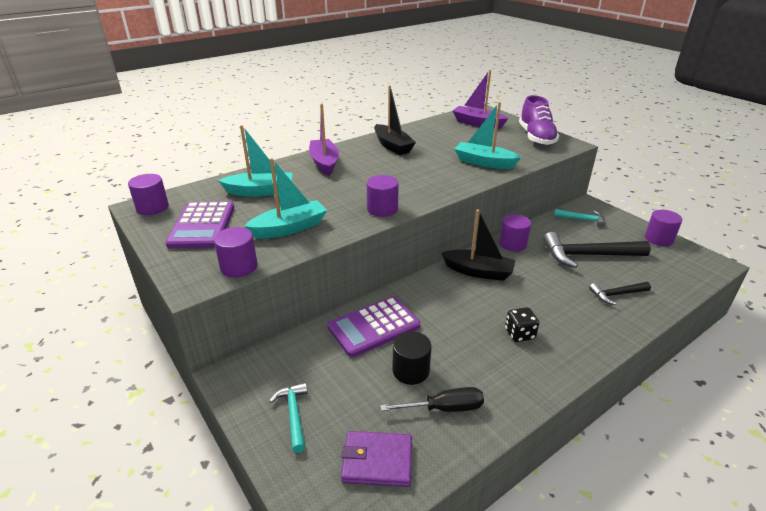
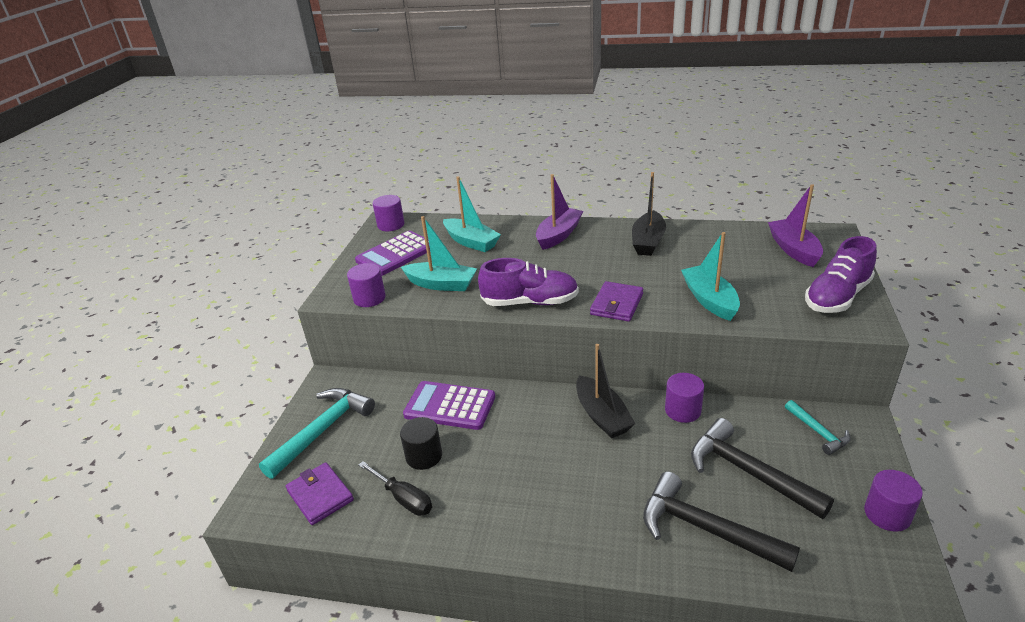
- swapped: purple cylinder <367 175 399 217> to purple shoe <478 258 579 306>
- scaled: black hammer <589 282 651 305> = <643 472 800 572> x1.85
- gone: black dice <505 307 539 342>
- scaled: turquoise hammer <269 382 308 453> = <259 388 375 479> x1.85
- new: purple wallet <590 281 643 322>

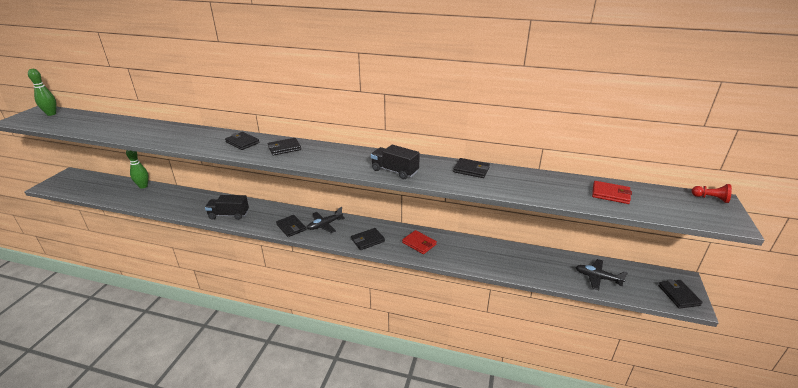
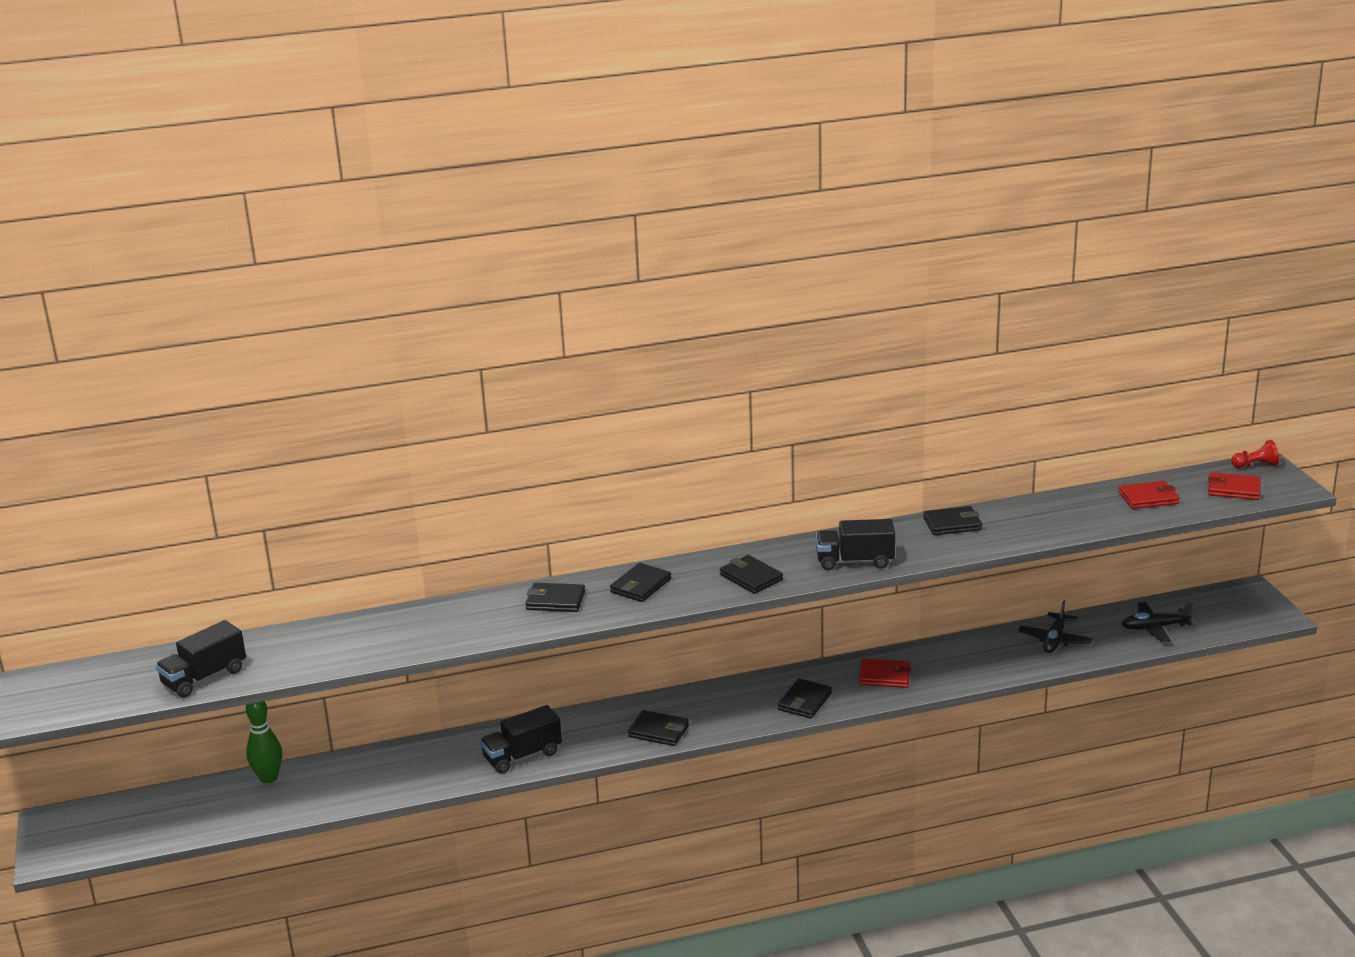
- gone: green bowling pin <28 69 57 116>
- shifted: black plane <307 207 345 233> to <1018 600 1092 653>
- shifted: black wallet <658 279 703 309> to <720 555 783 594>
- new: red wallet <1208 472 1261 500>
- new: black truck <155 620 246 698>

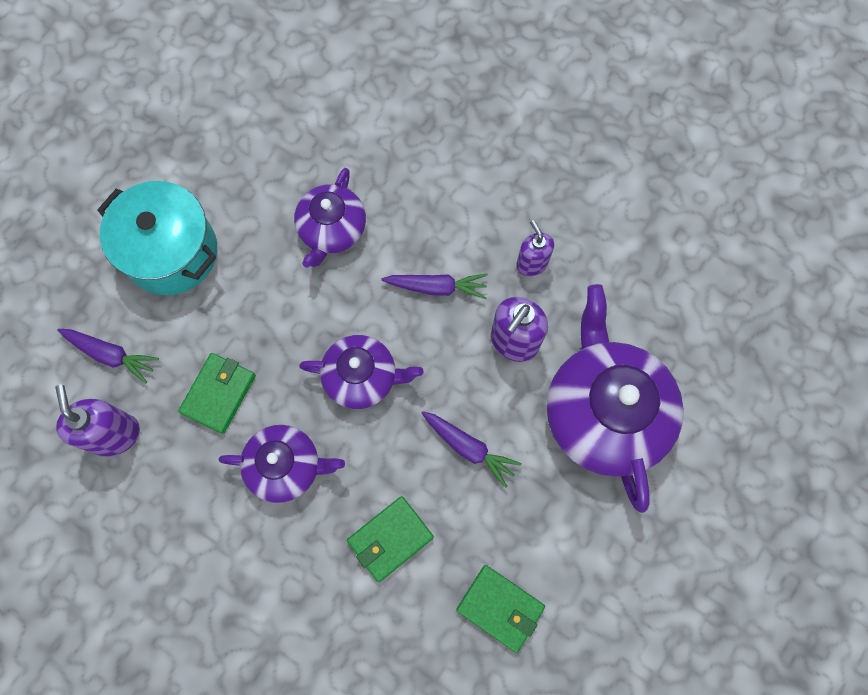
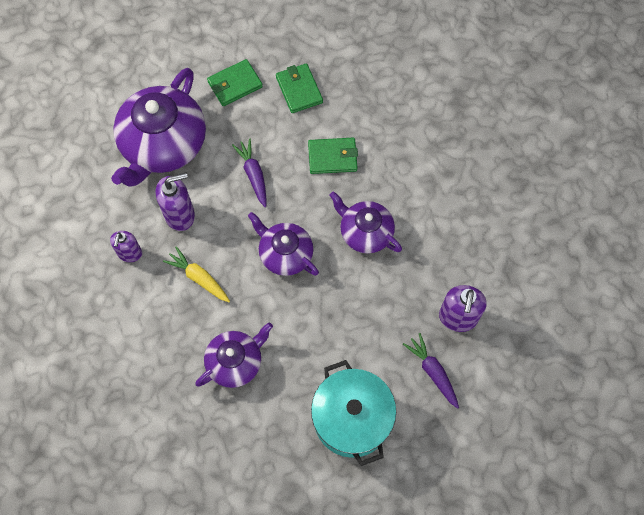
- repainted: purple carrot <381 274 488 300> to yellow carrot <163 246 230 302>
- shifted: green wallet <178 353 256 434> to <207 59 263 106>

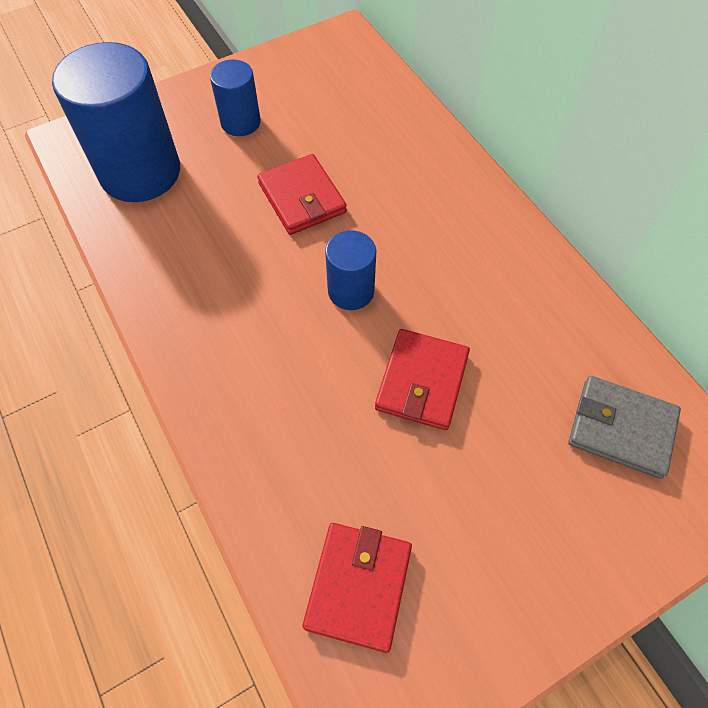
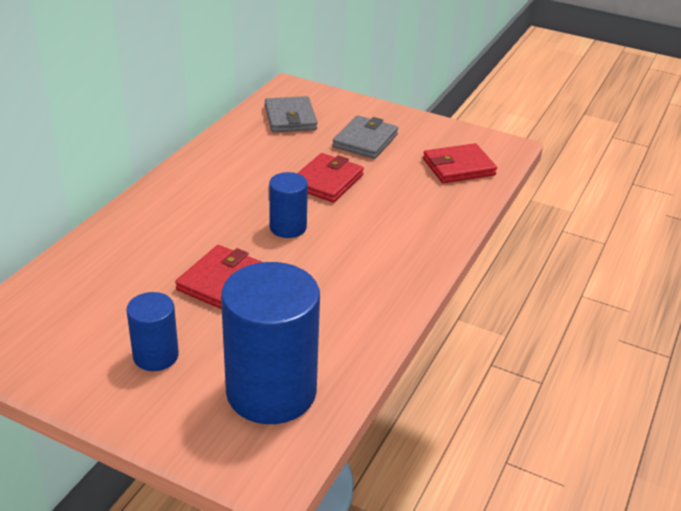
- rotated: red wallet <375 329 470 430> = <297 153 364 202> 45 degrees counterclockwise
- new: grey wallet <332 115 398 159>

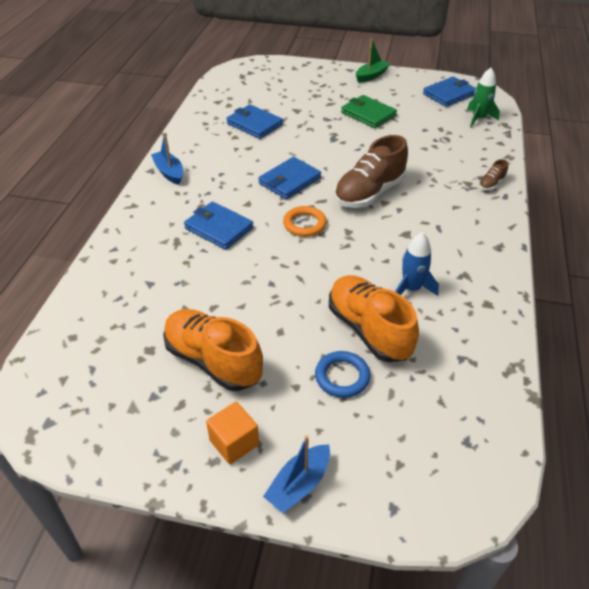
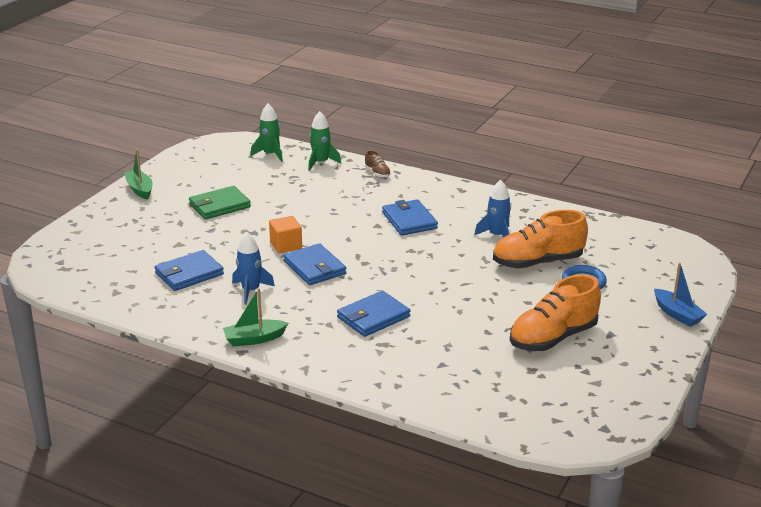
- shifted: blue wallet <423 76 476 107> to <382 199 438 236>
- repainted: blue boat <151 133 183 185> to green boat <223 288 288 346>
- gone: brown shoe <334 135 408 208>
- gone: orange ring <283 206 327 237>
- shifted: orange cube <206 402 259 464> to <269 216 302 254>
- new: green rocket <308 111 341 171>
- new: blue rocket <232 232 275 305>

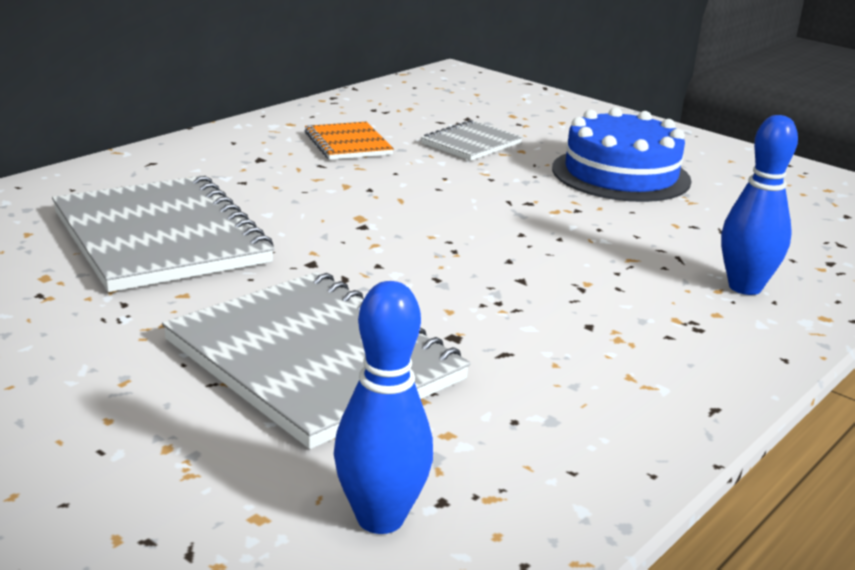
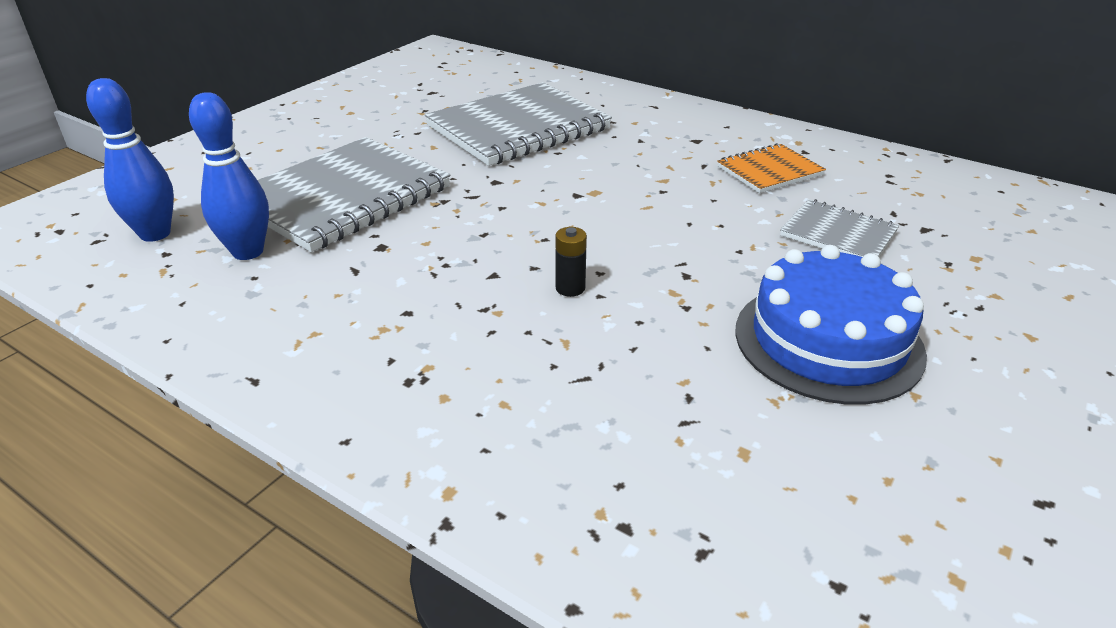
- shifted: blue bowling pin <721 115 798 295> to <189 92 269 260>
- new: black battery <555 227 587 297>

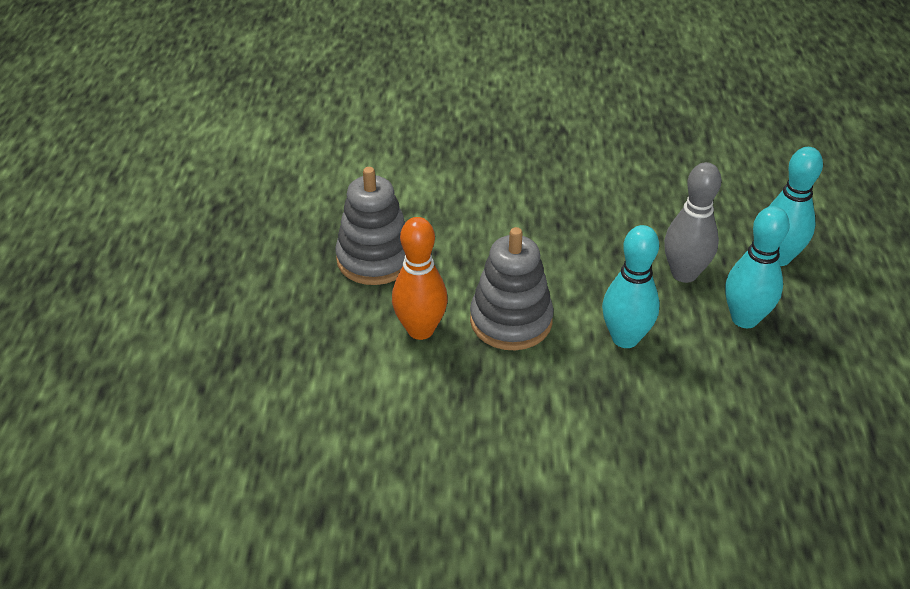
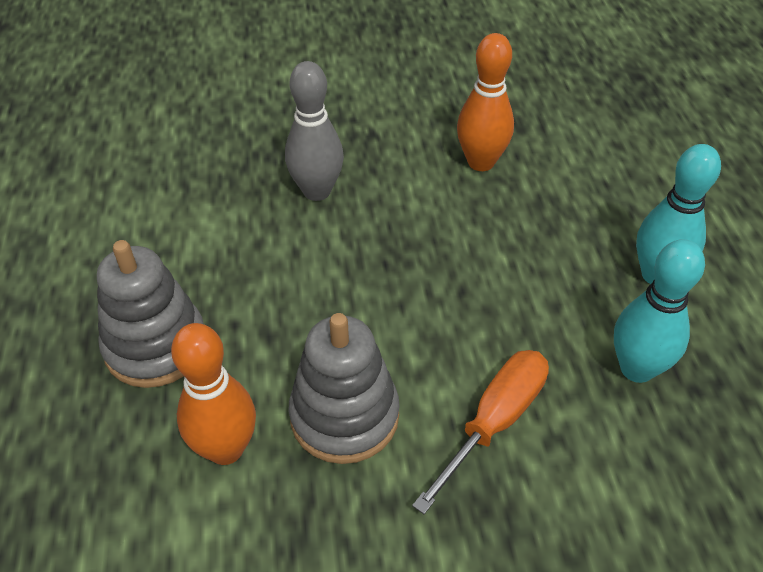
- shifted: grey bowling pin <664 162 721 283> to <285 61 344 201>
- swapped: turquoise bowling pin <602 225 660 348> to orange screwdriver <412 350 549 514>
- new: orange bowling pin <457 33 514 171>

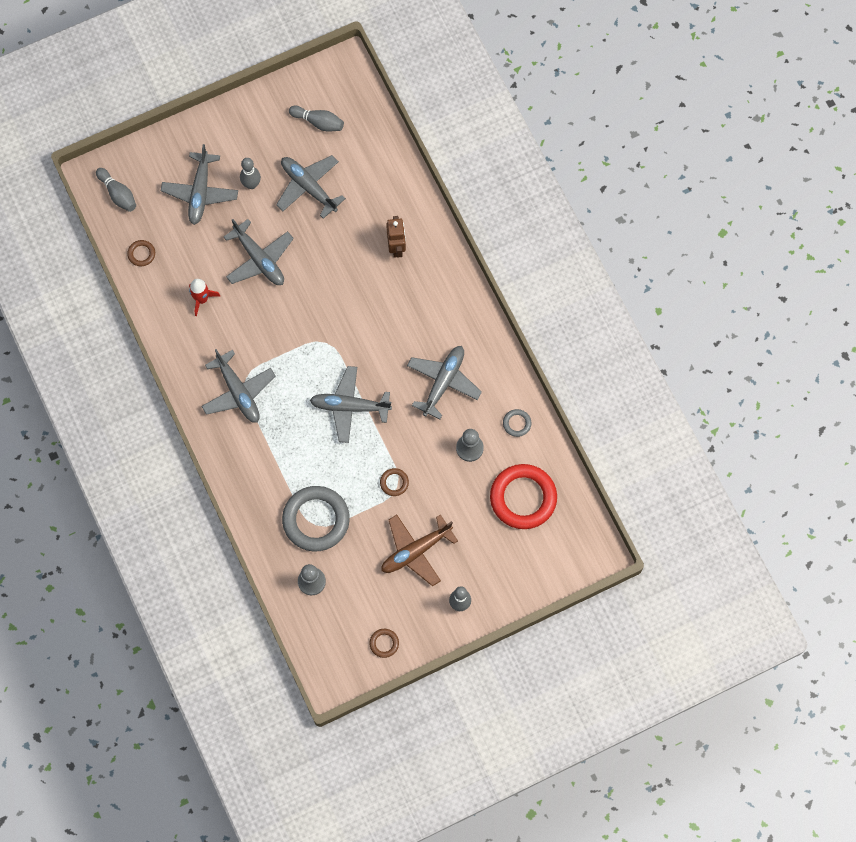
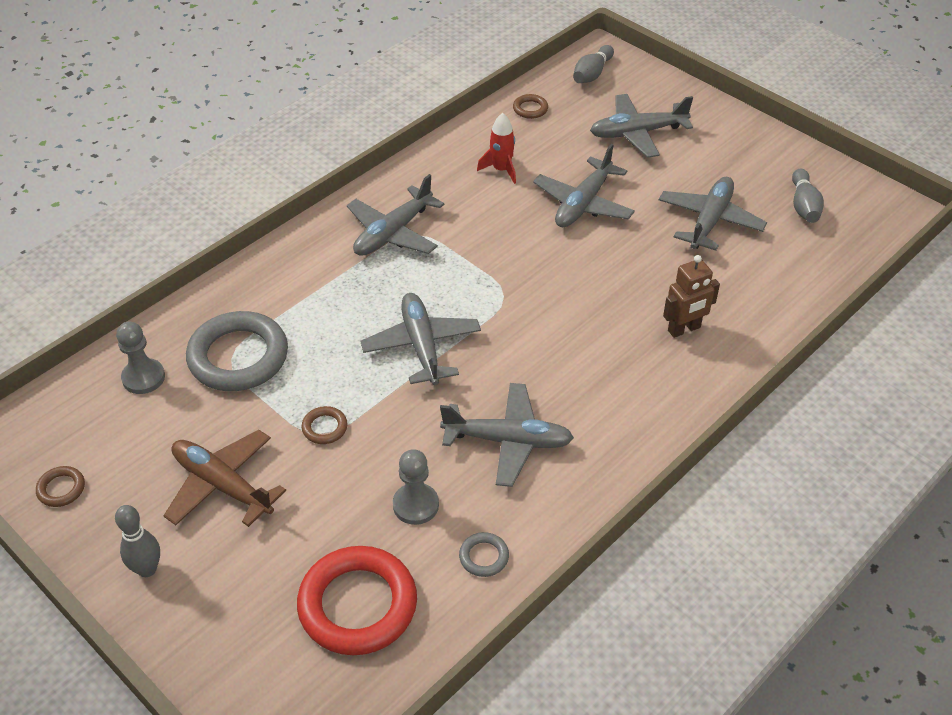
- gone: grey bowling pin <240 158 261 189>

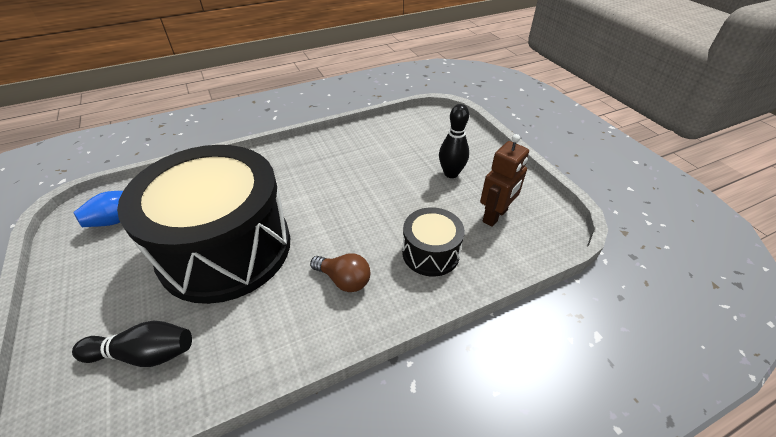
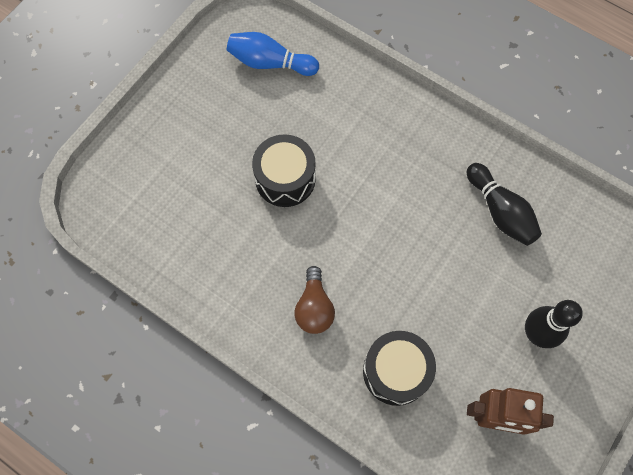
- scaled: black drum <117 145 290 304> = <252 134 316 207> x0.44
- shifted: black bowling pin <72 321 192 367> to <467 163 542 246>

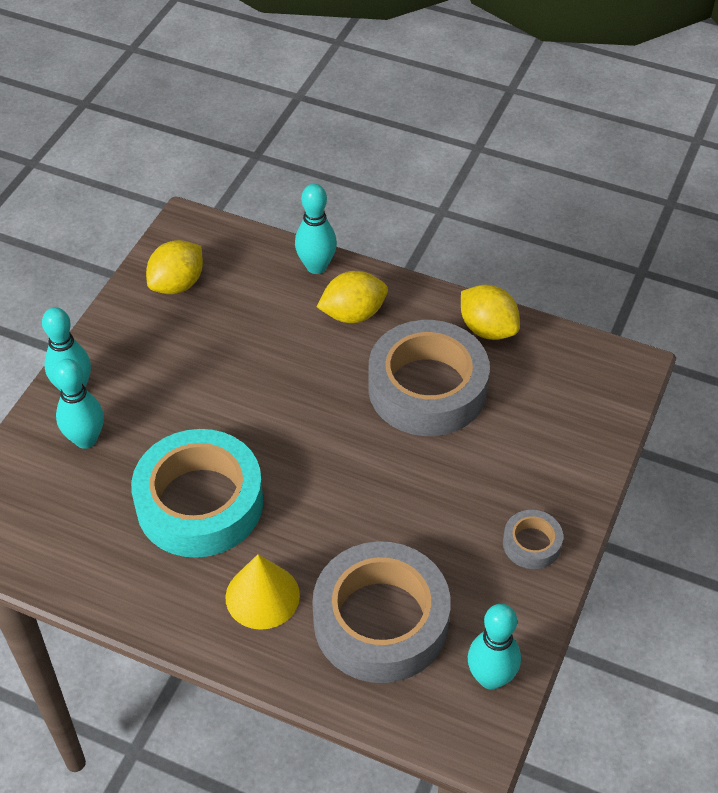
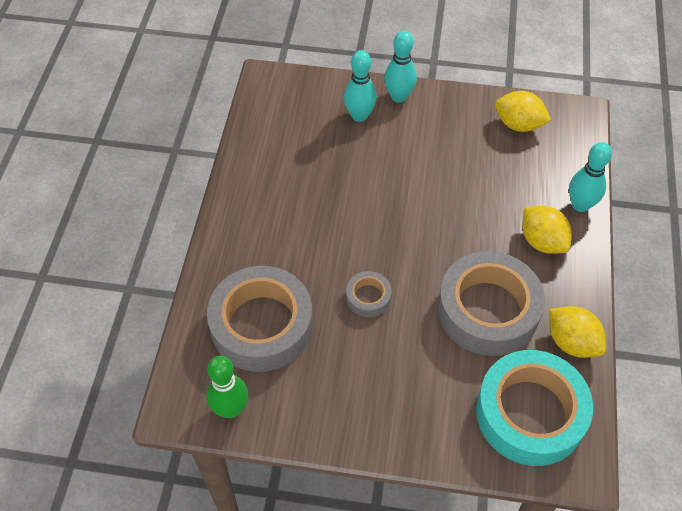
- rotated: yellow lemon <461 285 520 340> = <549 306 606 358> 75 degrees counterclockwise
- shifted: turquoise tape <131 429 263 558> to <476 350 593 466>
- shifted: grey tape <503 510 563 569> to <346 271 392 317>
- gone: yellow cone <225 554 300 630>
- repainted: turquoise bowling pin <468 604 521 690> to green bowling pin <207 356 248 418>

